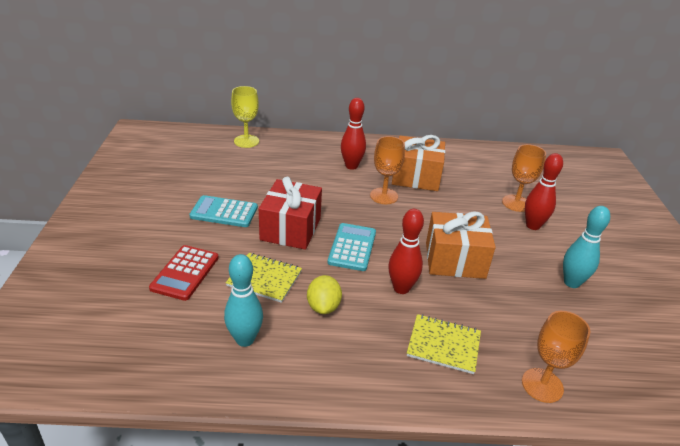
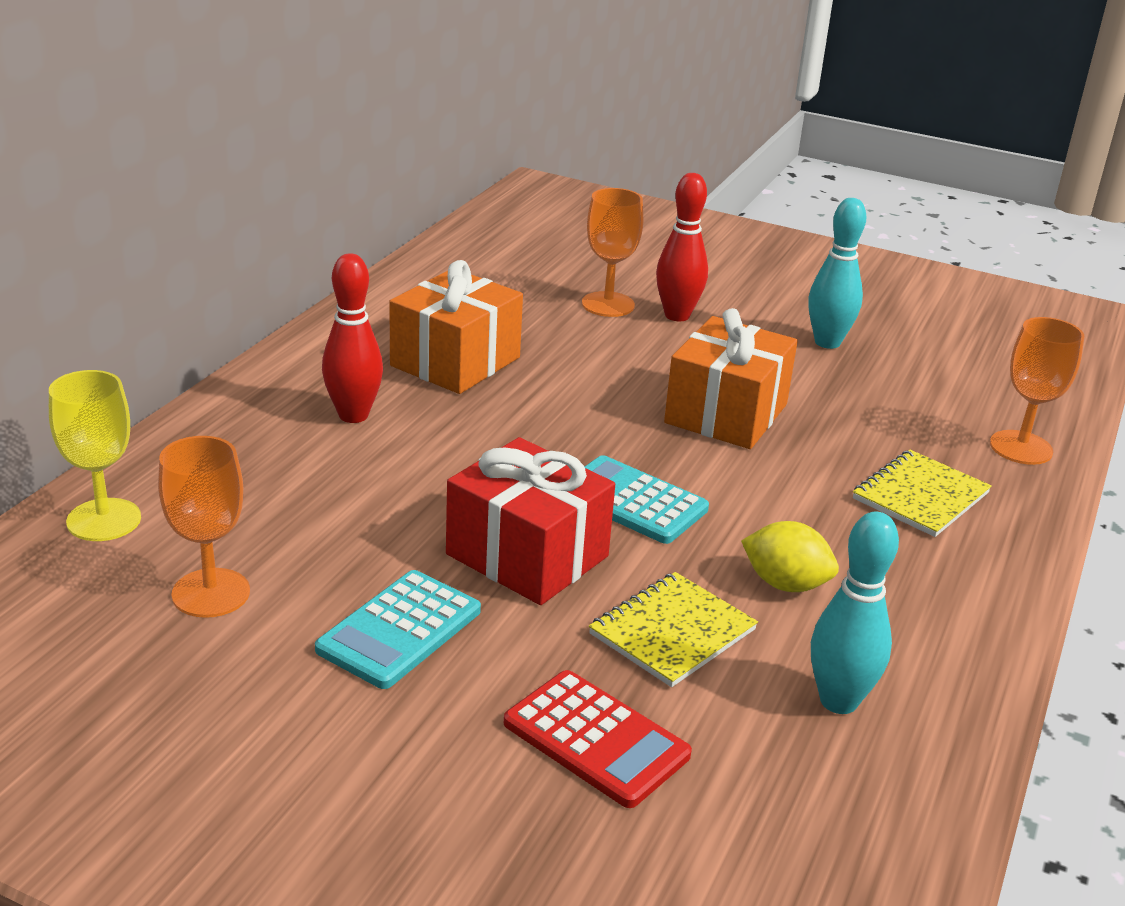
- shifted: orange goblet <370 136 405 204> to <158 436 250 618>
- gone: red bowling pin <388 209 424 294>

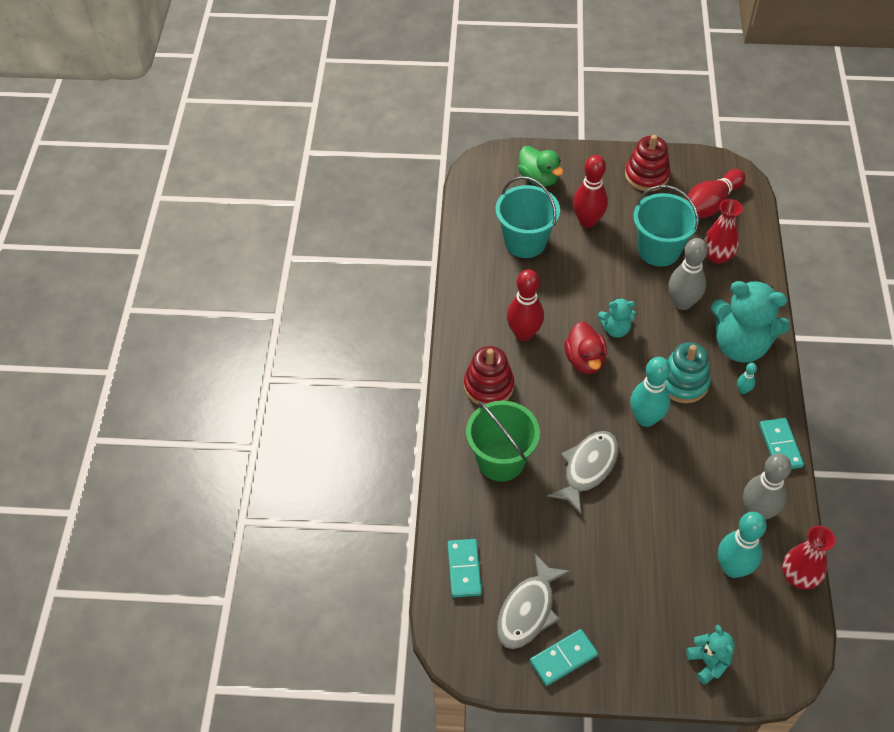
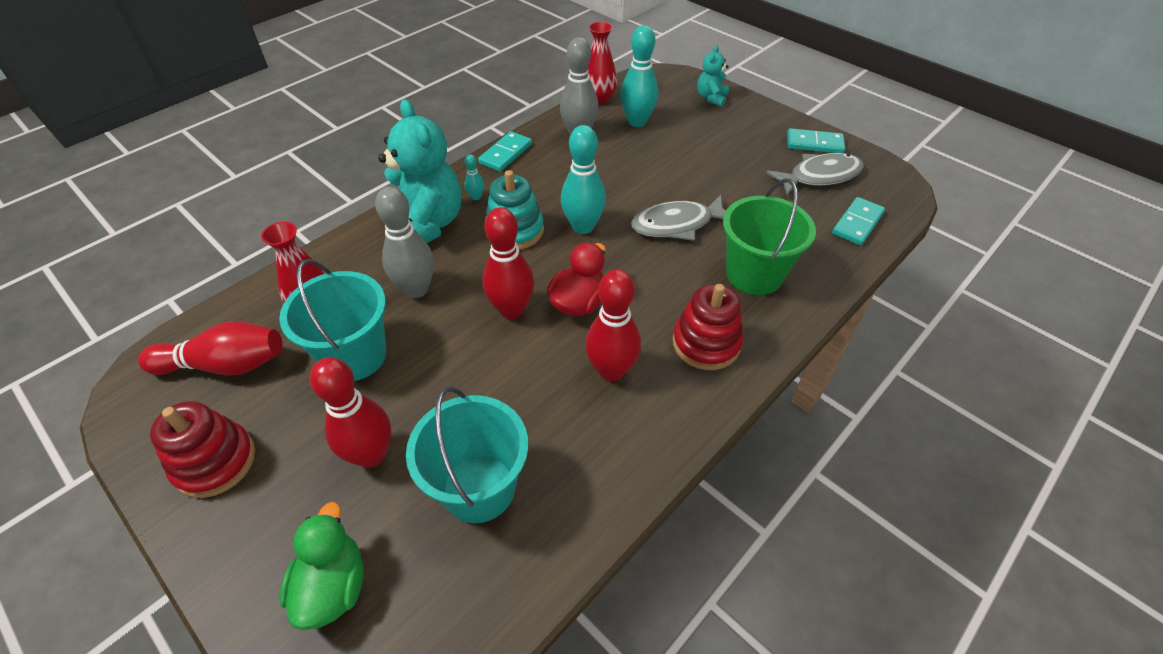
- swapped: turquoise teddy bear <598 298 636 338> to red bowling pin <482 207 534 319>

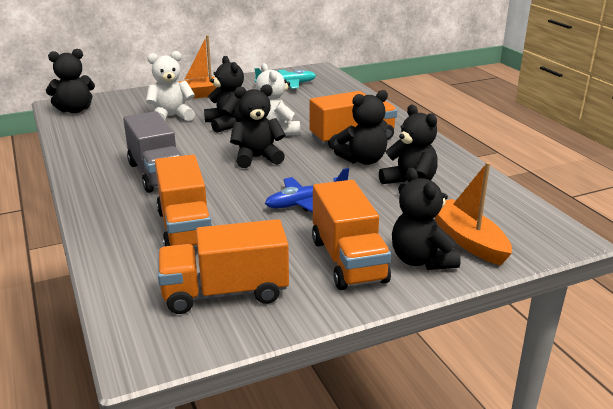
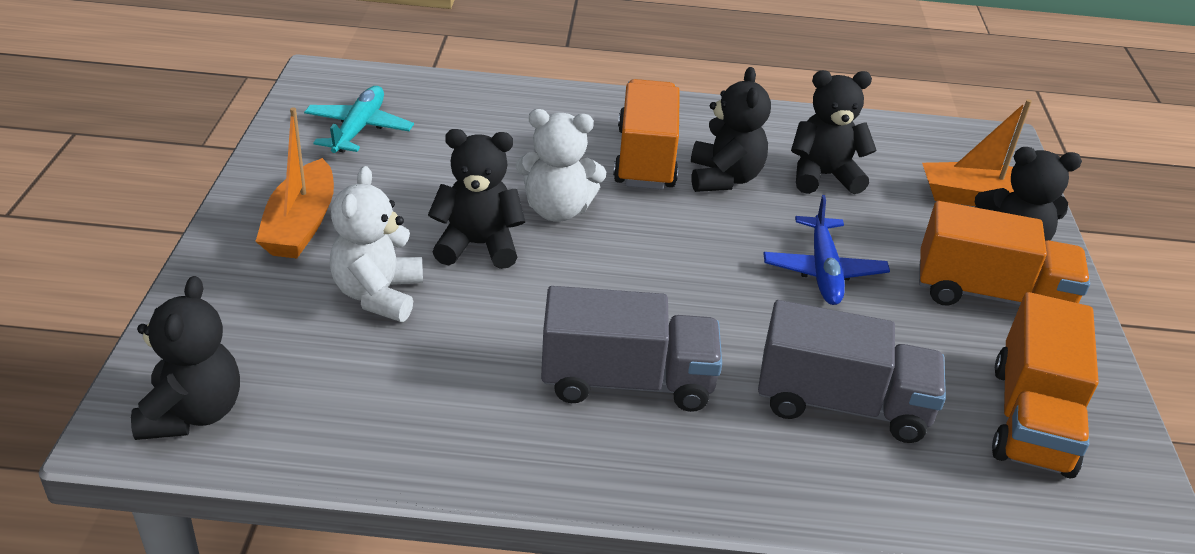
- gone: black teddy bear <230 84 286 168>
- repainted: orange truck <155 155 212 248> to grey truck <758 300 946 443>

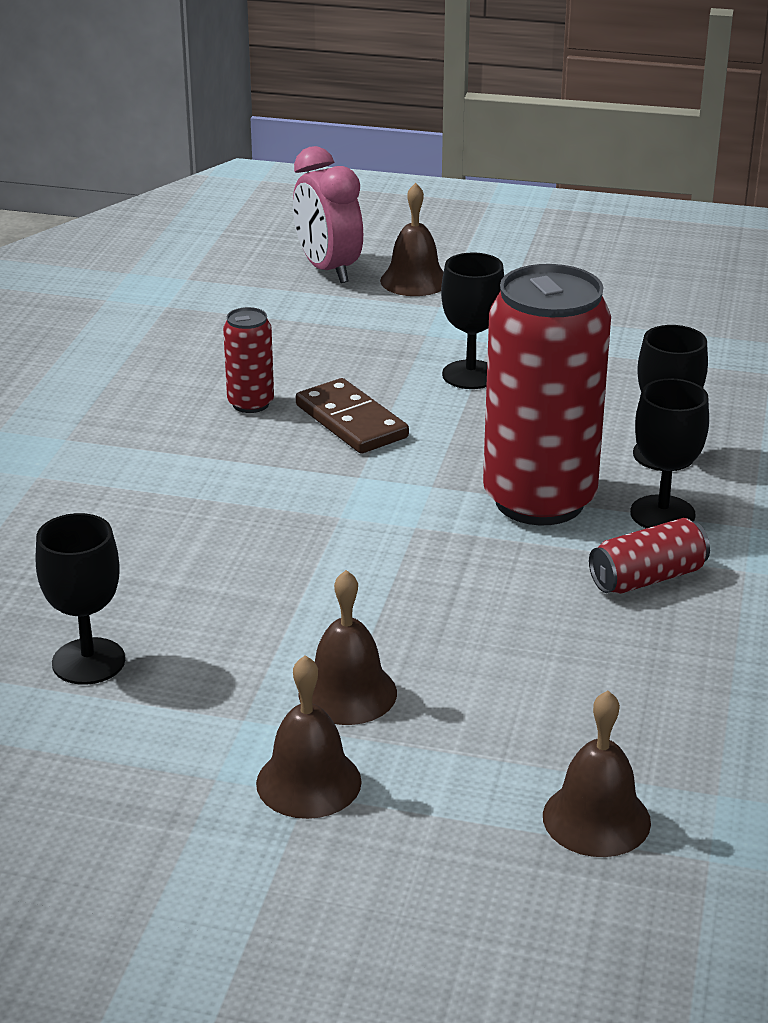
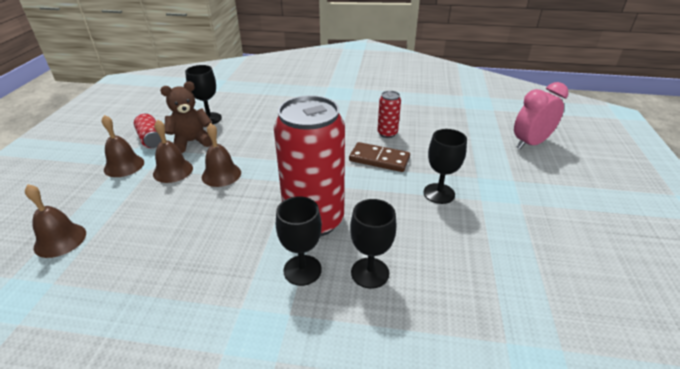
- shifted: brown bell <380 183 444 296> to <202 123 241 187>
- rotated: brown domino <296 378 409 454> = <349 142 410 172> 60 degrees clockwise
- shifted: red can <589 518 710 594> to <134 113 161 148>
- new: brown teddy bear <160 82 212 153>

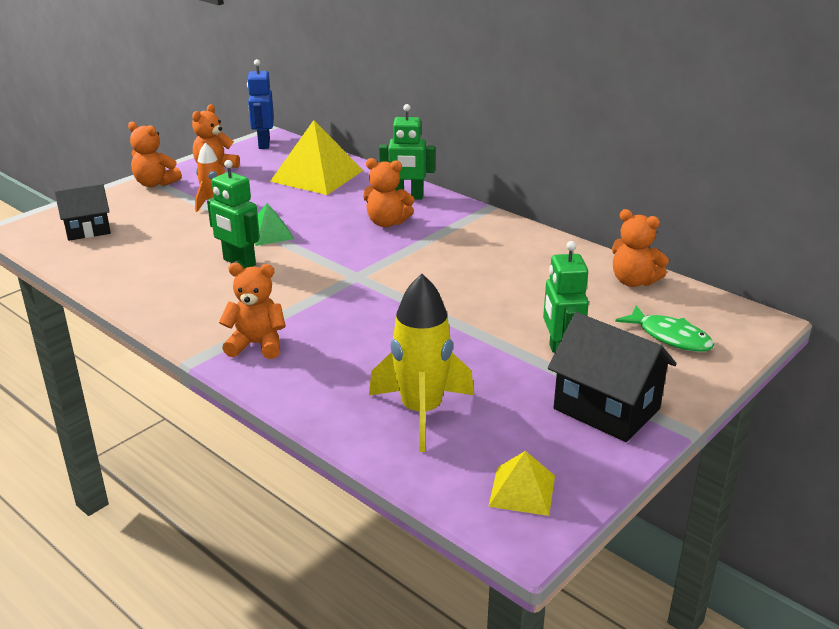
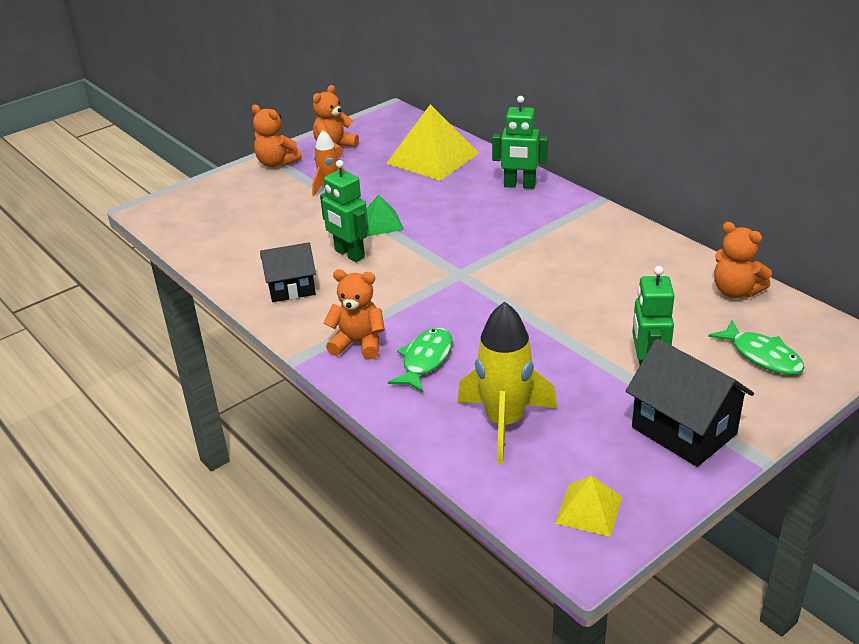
- gone: blue robot <247 59 274 149>
- gone: orange teddy bear <363 158 414 227>
- shifted: black house <55 184 111 241> to <260 242 316 302>
- new: green fish <388 328 453 392>

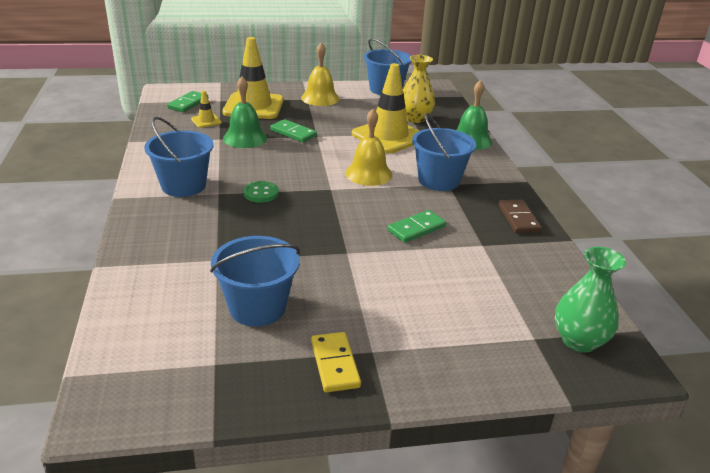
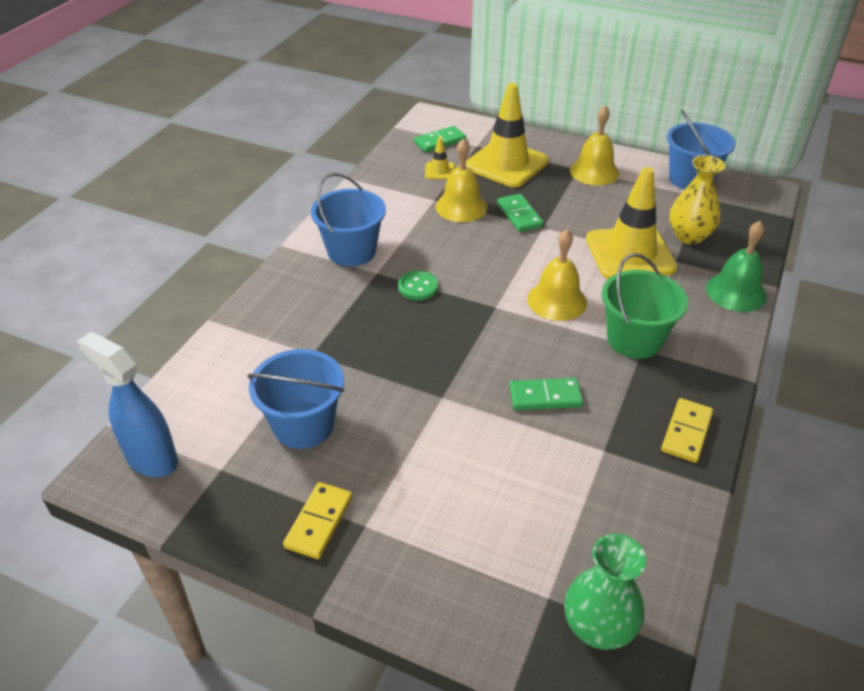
- repainted: green bell <223 76 267 148> to yellow bell <436 138 488 222>
- repainted: blue bucket <412 113 476 191> to green bucket <602 253 688 359>
- repainted: brown domino <498 199 541 233> to yellow domino <661 398 713 463>
- new: blue spray bottle <77 332 178 477>

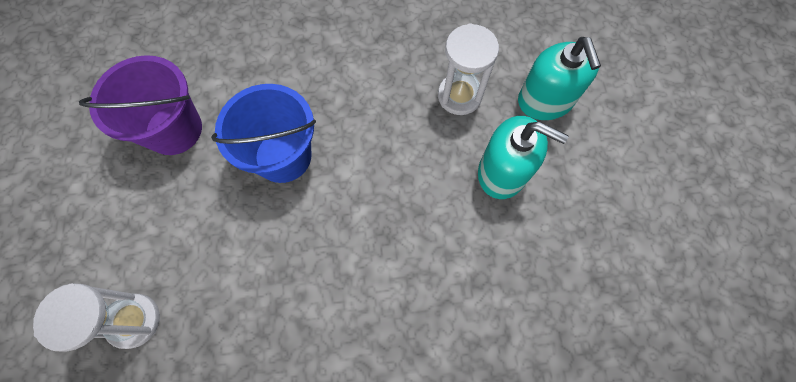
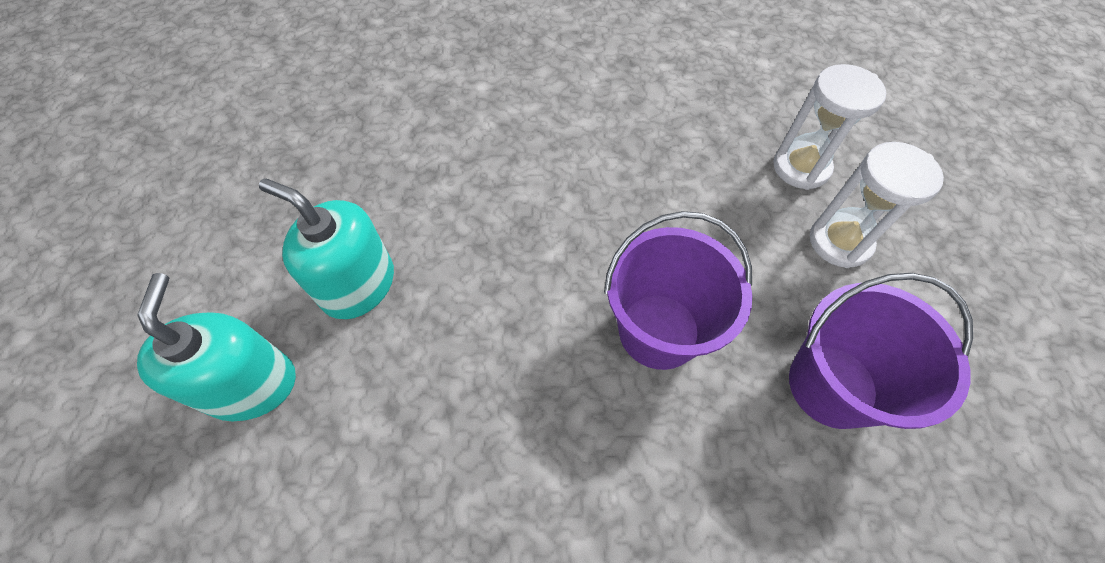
- shifted: white hourglass <438 23 499 115> to <810 142 944 268>
- repainted: blue bucket <211 84 316 183> to purple bucket <604 211 752 370>

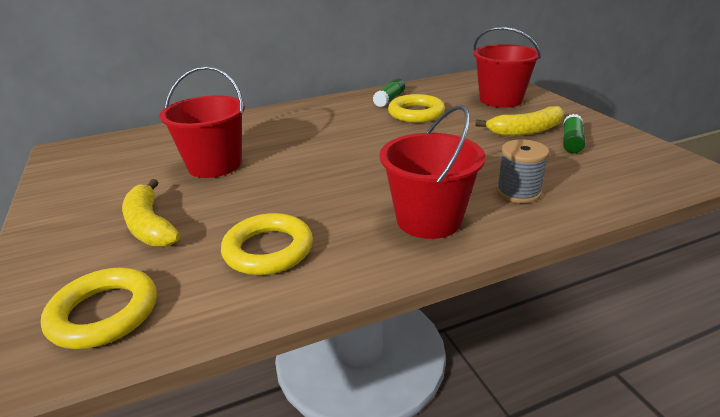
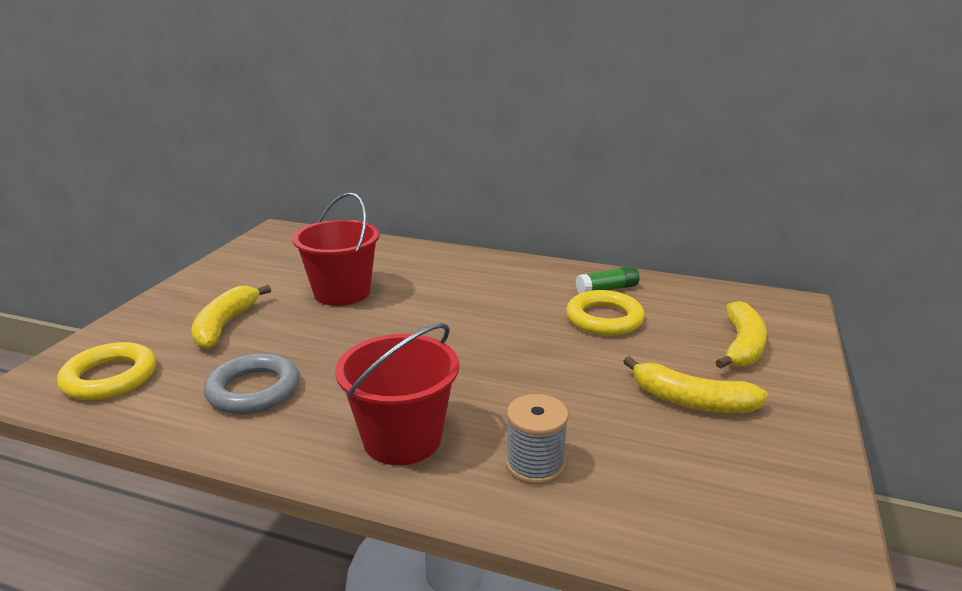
- swapped: red bucket <473 27 541 108> to yellow banana <716 301 767 369>
- gone: green glue stick <563 114 585 153>
- repainted: yellow ring <221 213 313 275> to grey ring <204 353 300 414>

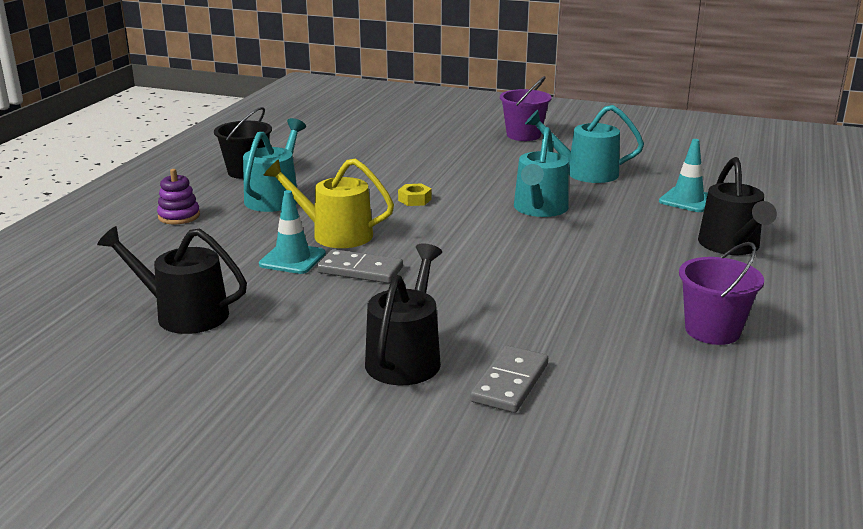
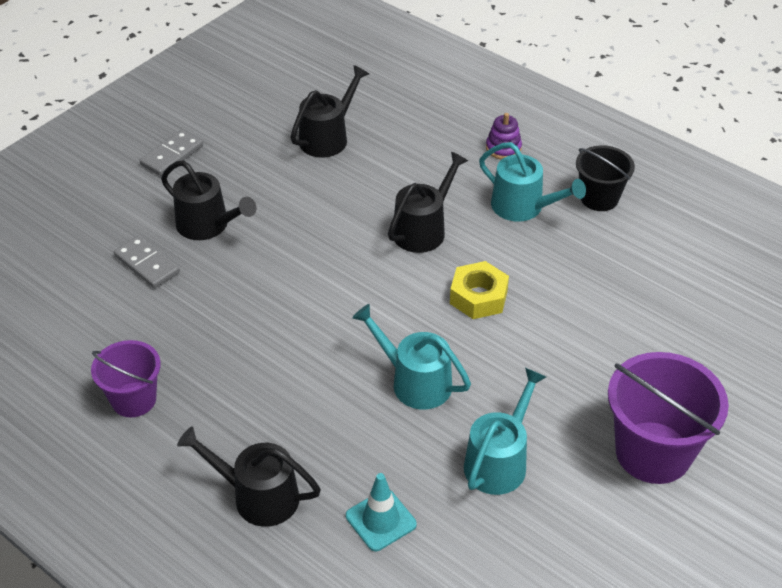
- scaled: purple bucket <500 76 552 141> = <608 352 729 484> x1.63
- repainted: yellow watering can <263 158 394 248> to black watering can <388 152 468 253>
- scaled: yellow nut <398 183 432 206> = <450 261 509 319> x1.79
- gone: turquoise traffic cone <259 190 326 274>
- shifted: grey domino <317 249 403 283> to <139 130 203 176>

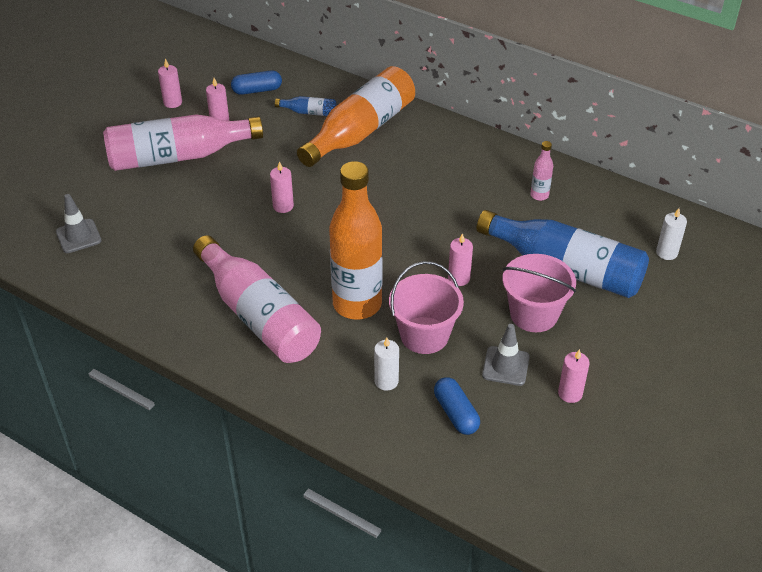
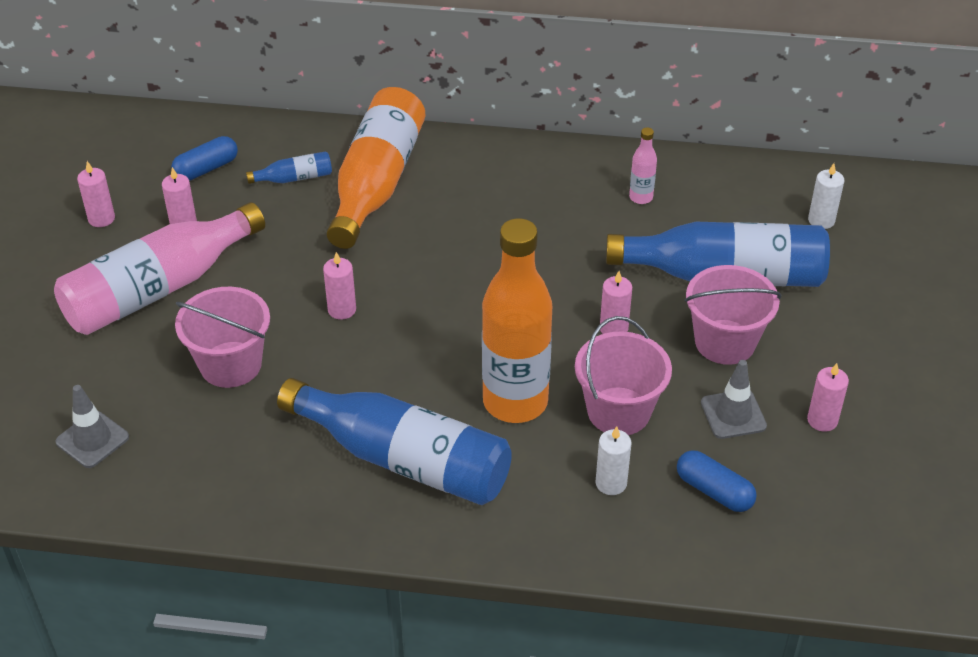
- repainted: pink bottle <193 235 321 363> to blue bottle <277 378 512 505>
- new: pink bucket <175 287 270 388>

